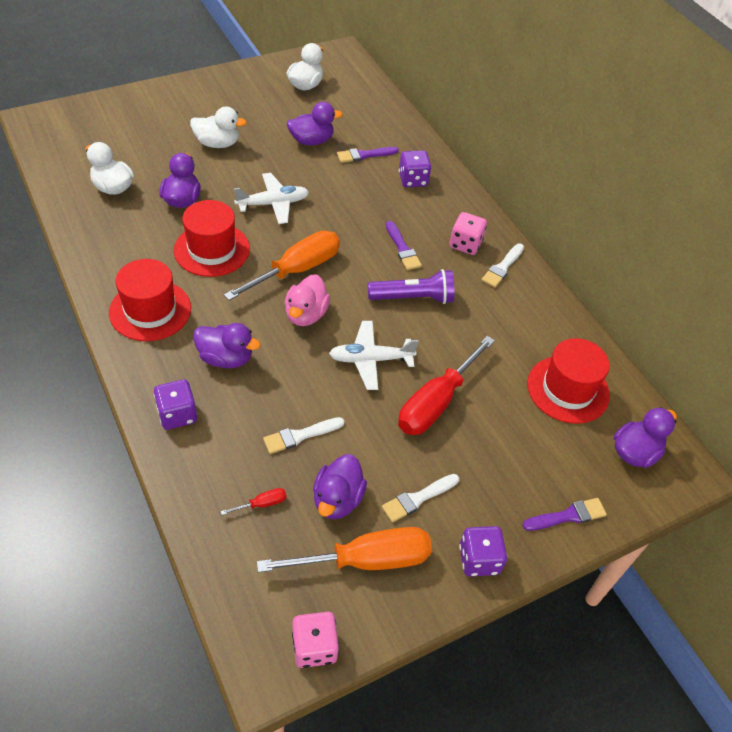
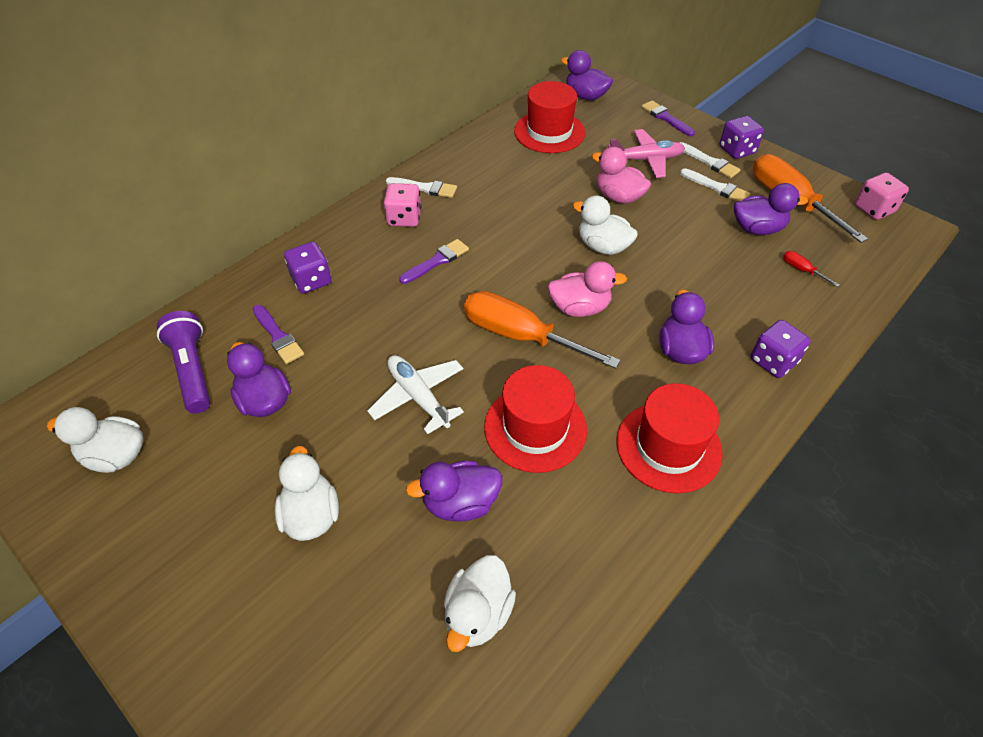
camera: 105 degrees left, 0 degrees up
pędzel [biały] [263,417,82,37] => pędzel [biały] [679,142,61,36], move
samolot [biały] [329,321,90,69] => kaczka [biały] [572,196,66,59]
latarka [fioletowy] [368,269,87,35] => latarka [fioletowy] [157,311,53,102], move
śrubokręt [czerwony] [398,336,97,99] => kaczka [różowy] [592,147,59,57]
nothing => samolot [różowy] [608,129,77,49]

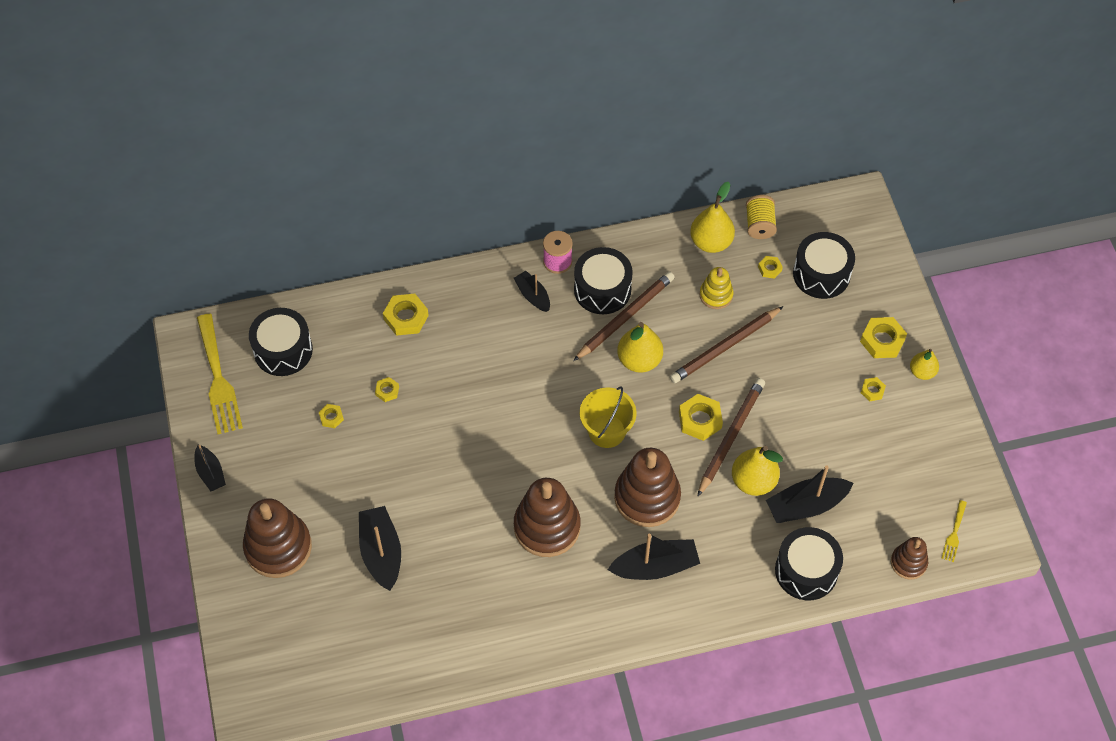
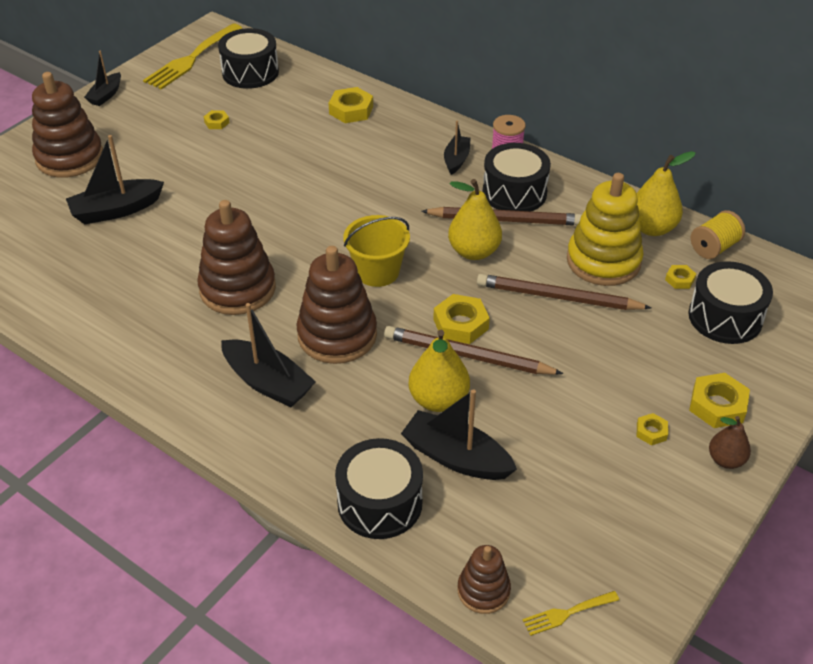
camera: 50 degrees right, 15 degrees down
łódka [czarny] [359,506,42,85] => łódka [czarny] [66,135,98,89], 150 degrees counterclockwise
nakrętka [żółty] [375,377,24,25] => nothing
ołówek [brązowy] [697,378,68,119] => ołówek [brązowy] [384,326,180,49], 150 degrees counterclockwise
zabawka nakładanka [żółty] [699,267,34,42] => zabawka nakładanka [żółty] [567,173,77,113], x1.85
gruszka [żółty] [910,349,29,31] => gruszka [brązowy] [709,416,42,53]

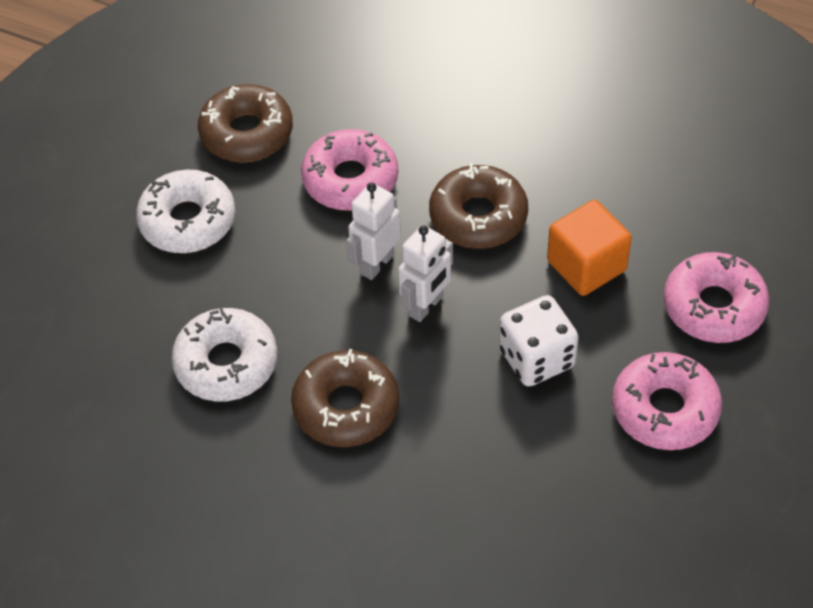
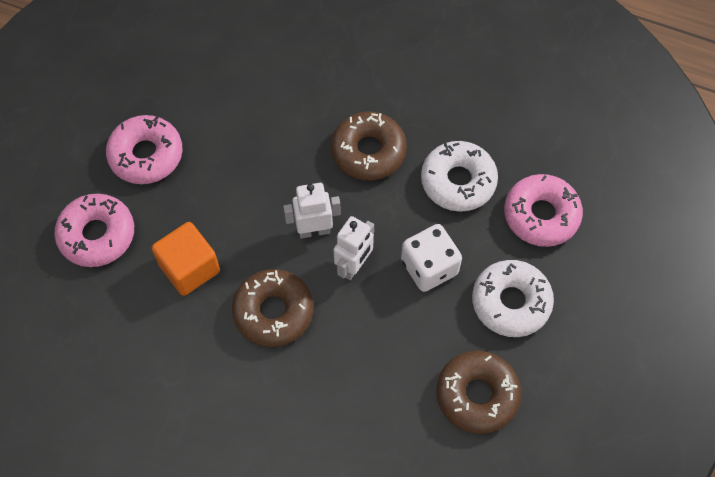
camera: 175 degrees right, 10 degrees up
donut [różowy] [301,129,97,82] => donut [różowy] [504,174,79,73], move
robot [biały] [398,225,55,97] => robot [biały] [283,183,58,55], 45 degrees clockwise
kostka do gry [biały] [499,295,80,92] => kostka do gry [biały] [401,224,61,68], move

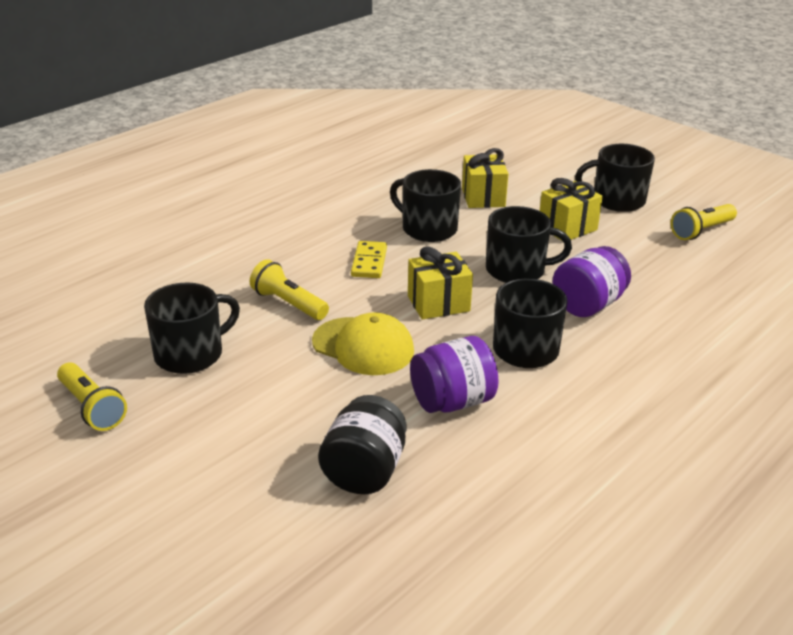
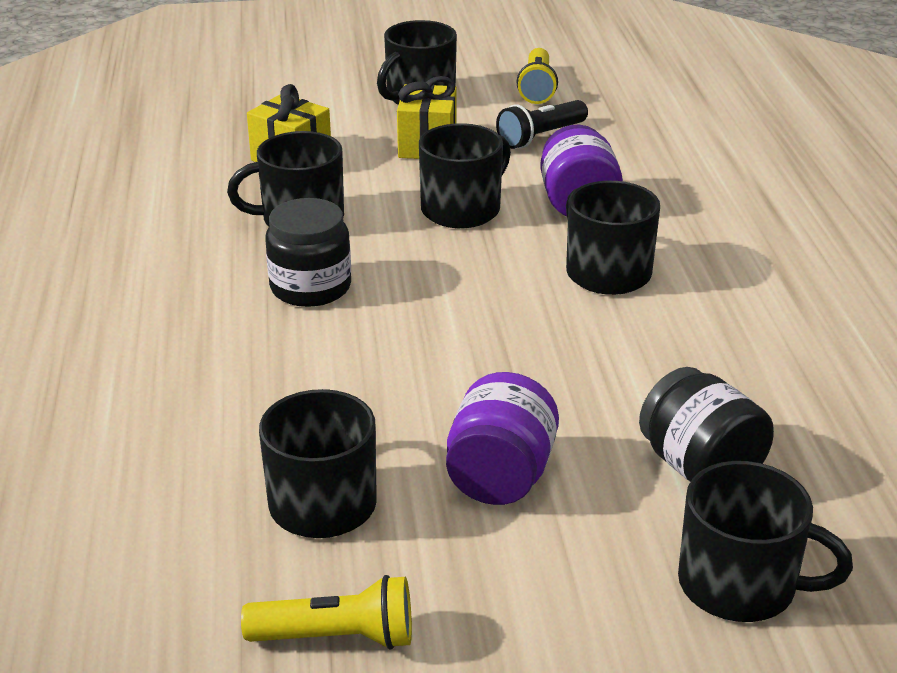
camera: 50 degrees left, 0 degrees up
latarka [żółty] [250,259,79,61] => nothing
czapka [żółty] [312,312,102,63] => nothing
kostka domina [żółty] [351,241,36,37] => słoik [czarny] [266,198,85,109]
prezent [żółty] [408,246,65,74] => nothing
słoik [fioletowy] [410,336,88,77] => słoik [fioletowy] [446,372,113,133], move
nothing => latarka [czarny] [496,100,92,49]
nothing => kubek [czarny] [678,461,175,161]

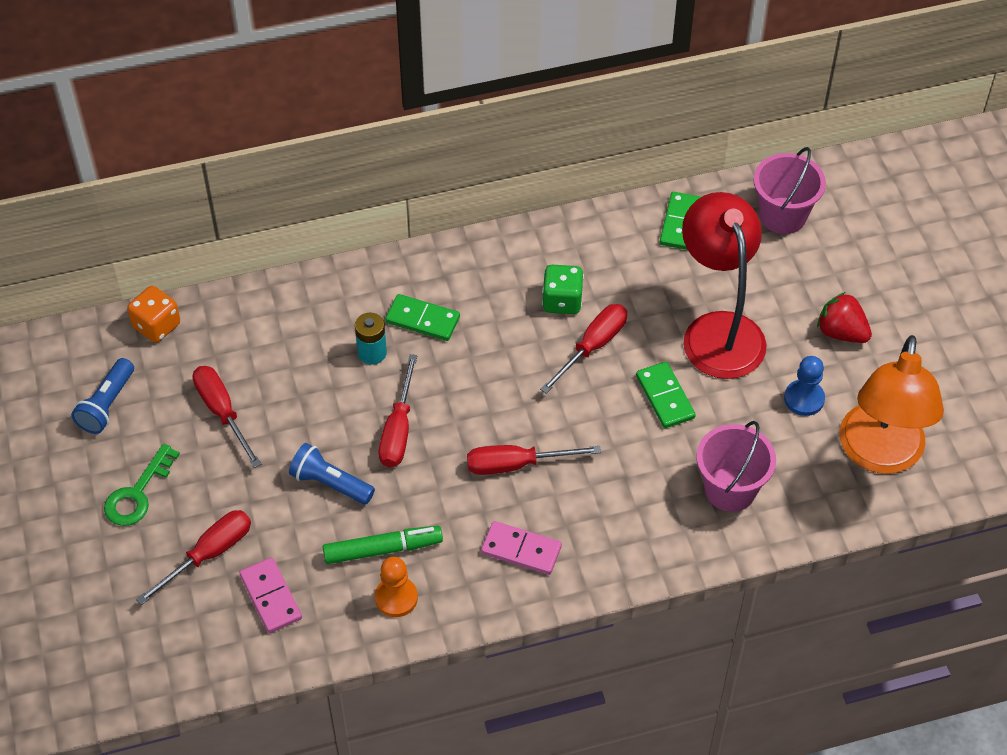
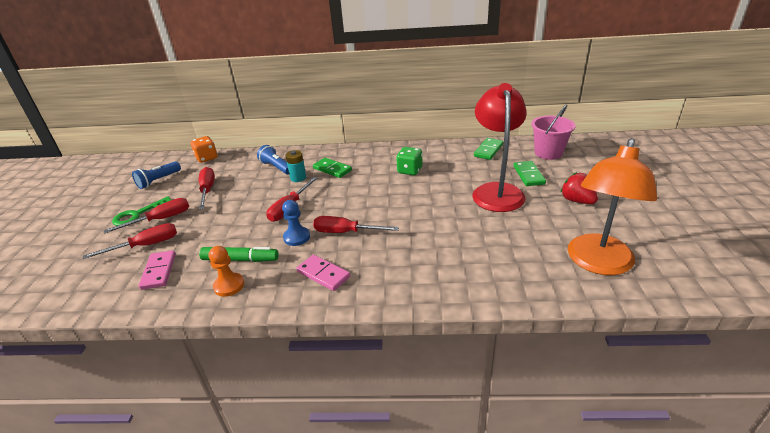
camera: 20 degrees right, 20 degrees down
latarka [niebieski] [289,443,86,61] => latarka [niebieski] [257,145,32,29], move
śrubokręt [czerwony] [540,304,87,90] => śrubokręt [czerwony] [104,198,85,36], move
kostka domina [zielony] [636,362,60,66] => kostka domina [zielony] [514,161,32,25], move
wiadro [różowy] [696,421,80,91] => nothing
pionek [niebieski] [784,356,41,60] => pionek [niebieski] [282,200,28,46], move

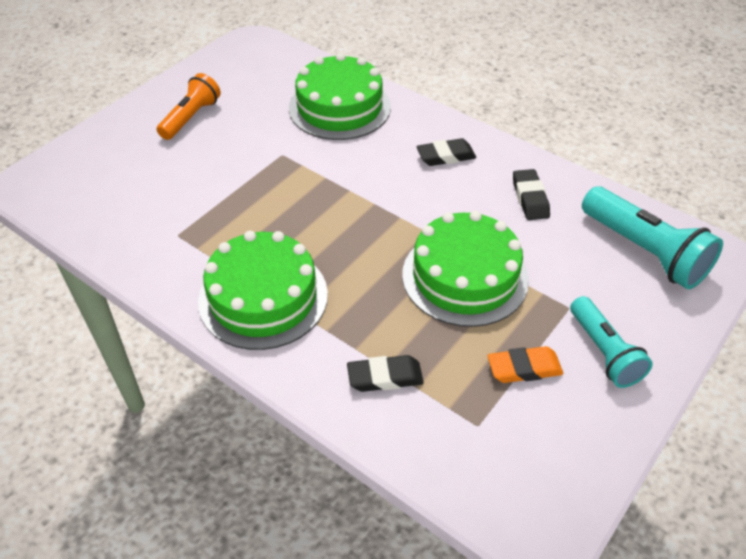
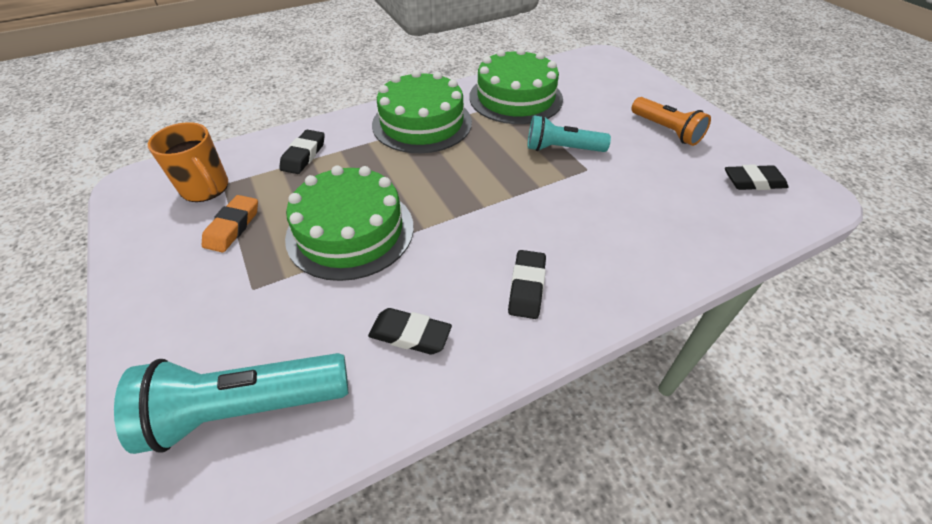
camera: 115 degrees right, 0 degrees up
tort [zielony] [289,53,102,87] => tort [zielony] [470,48,93,76], move
latarka [turkusowy] [570,296,83,92] => latarka [turkusowy] [527,115,84,37], move
nothing => kubek [pomarańczowy] [148,122,80,80]
nothing => gumka do mazania [czarny] [725,164,63,26]

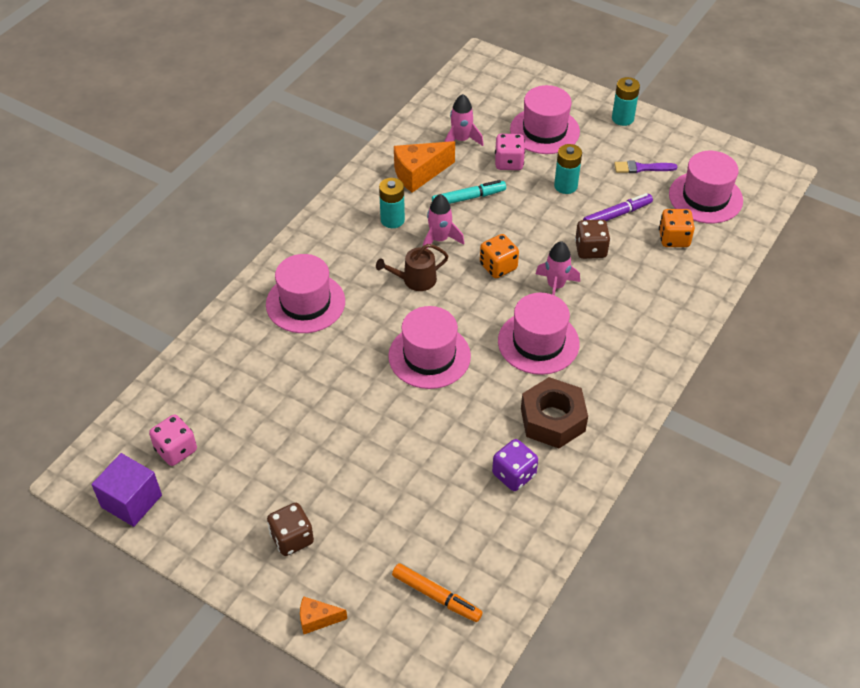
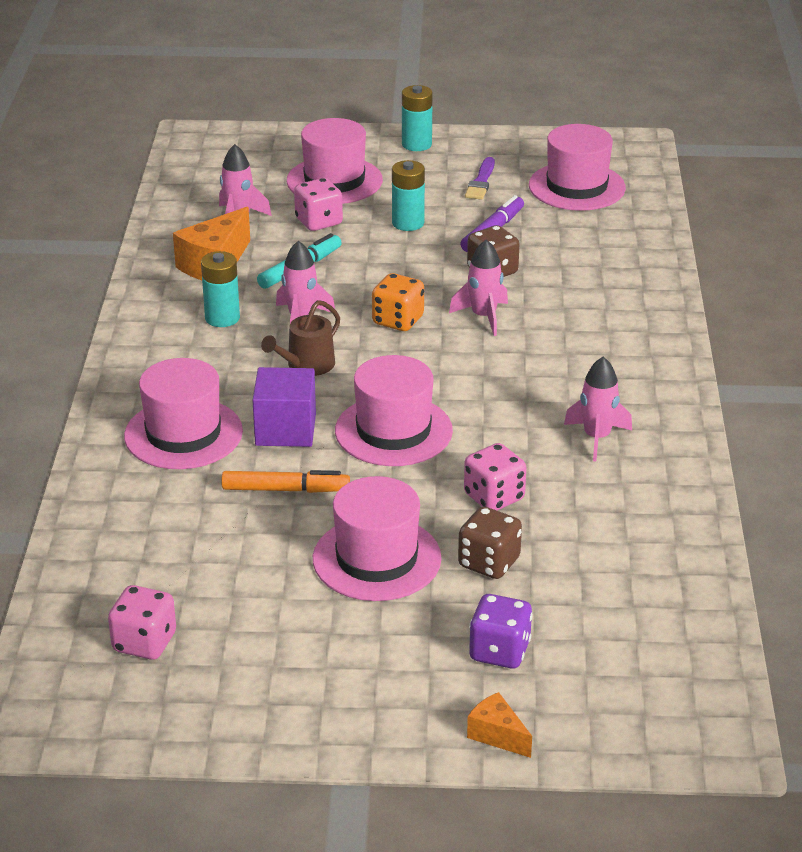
camera: 30 degrees left, 15 degrees down
sześcian [fioletowy] [91,453,71,74] => sześcian [fioletowy] [252,367,64,80], move
kostka do gry [brązowy] [267,503,47,53] => kostka do gry [brązowy] [458,507,64,72], move
ser [pomarańczowy] [300,596,47,38] => ser [pomarańczowy] [467,692,65,66], 75 degrees clockwise
flamaster [pomarańczowy] [392,563,91,59] => flamaster [pomarańczowy] [221,470,129,23], move
kostka do gry [fioletowy] [492,439,46,52] => kostka do gry [fioletowy] [469,594,64,74], move
kapelusz [różowy] [498,293,82,82] => kapelusz [różowy] [313,476,129,125], move
nakrętka [brązowy] [521,377,67,71] => rakieta [różowy] [564,357,68,104]
pędzel [fioletowy] [614,161,63,12] => pędzel [fioletowy] [465,157,30,43], 45 degrees counterclockwise
kostka do gry [pomarańczowy] [659,209,36,38] => nothing
nothing => kostka do gry [różowy] [464,443,62,67]

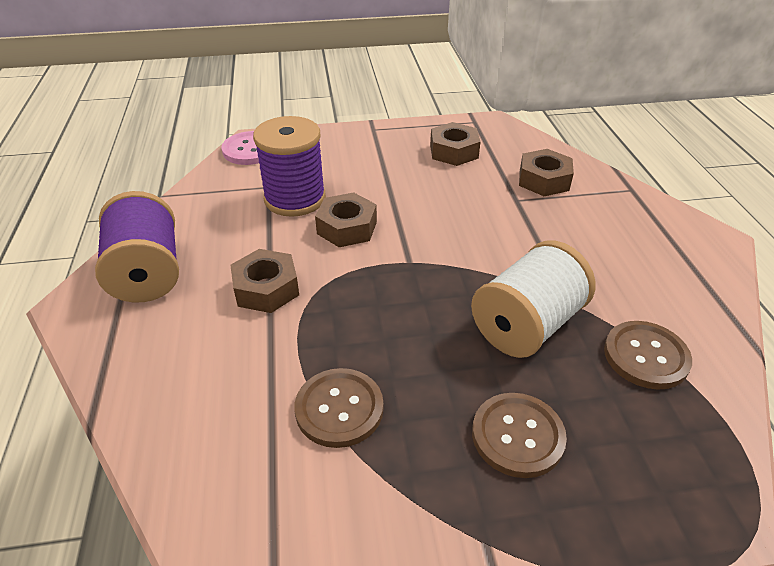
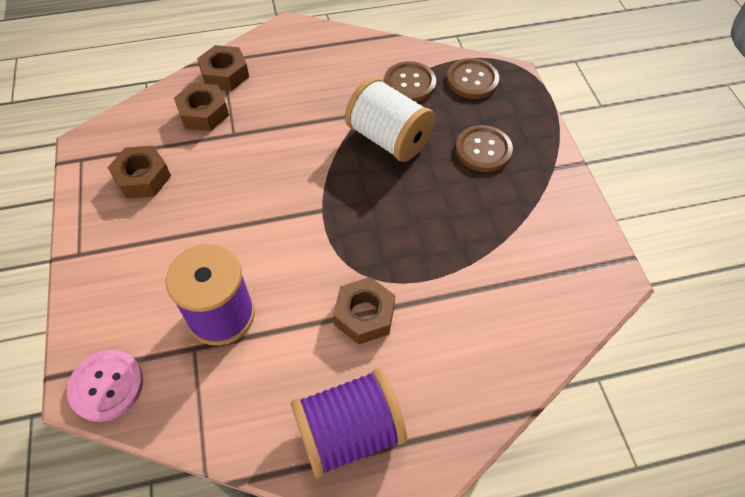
camera: 95 degrees left, 15 degrees up
guzik [brązowy] [295,368,88,80] => guzik [brązowy] [447,58,52,41], move
nakrętka [brązowy] [315,193,62,54] => nakrętka [brązowy] [197,45,52,46], move

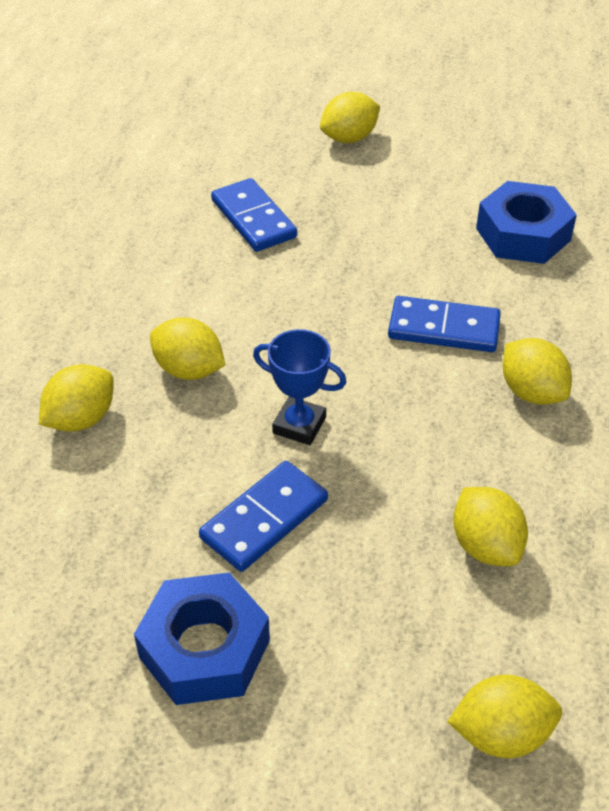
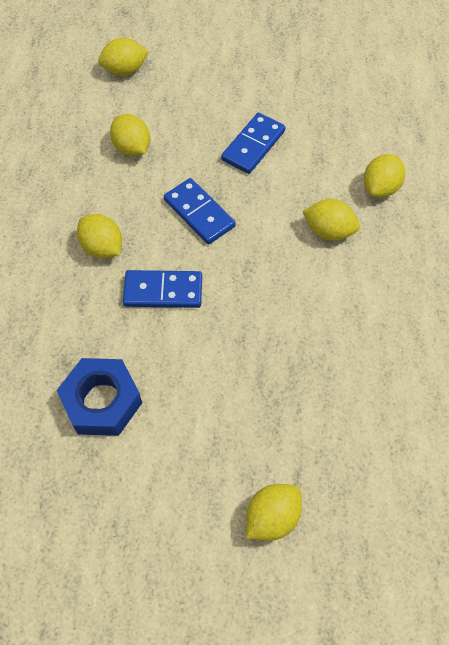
camera: 170 degrees right, 15 degrees up
nakrętka [niebieski] [134,573,136,132] => nothing
kostka domina [niebieski] [211,178,86,74] => kostka domina [niebieski] [164,178,72,66], move
puchar [niebieski] [253,329,93,116] => nothing

